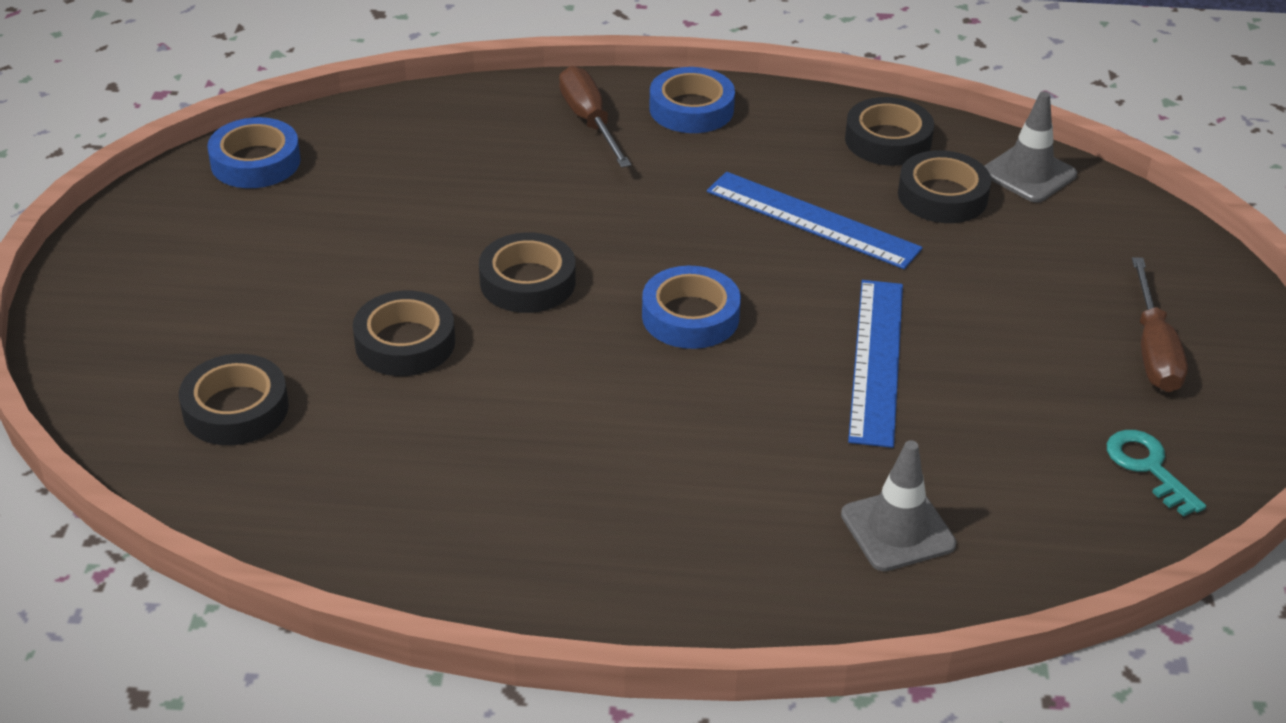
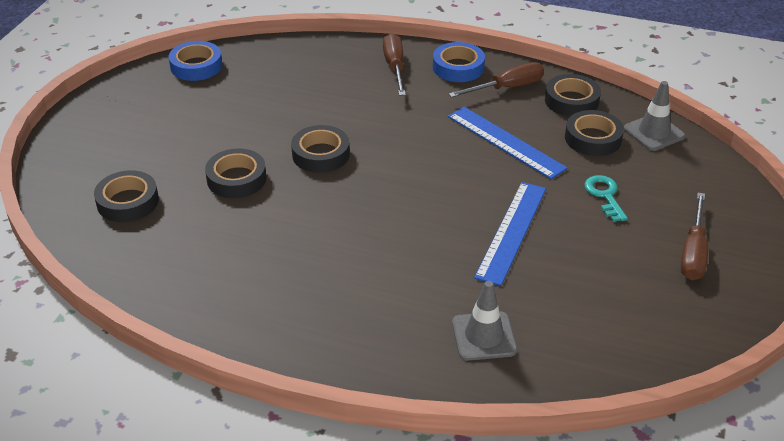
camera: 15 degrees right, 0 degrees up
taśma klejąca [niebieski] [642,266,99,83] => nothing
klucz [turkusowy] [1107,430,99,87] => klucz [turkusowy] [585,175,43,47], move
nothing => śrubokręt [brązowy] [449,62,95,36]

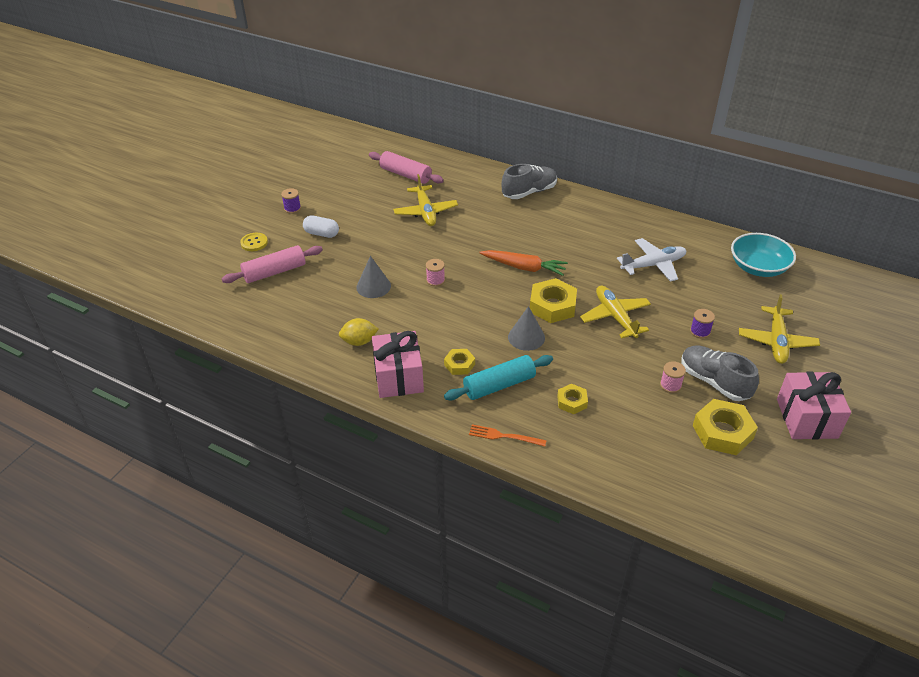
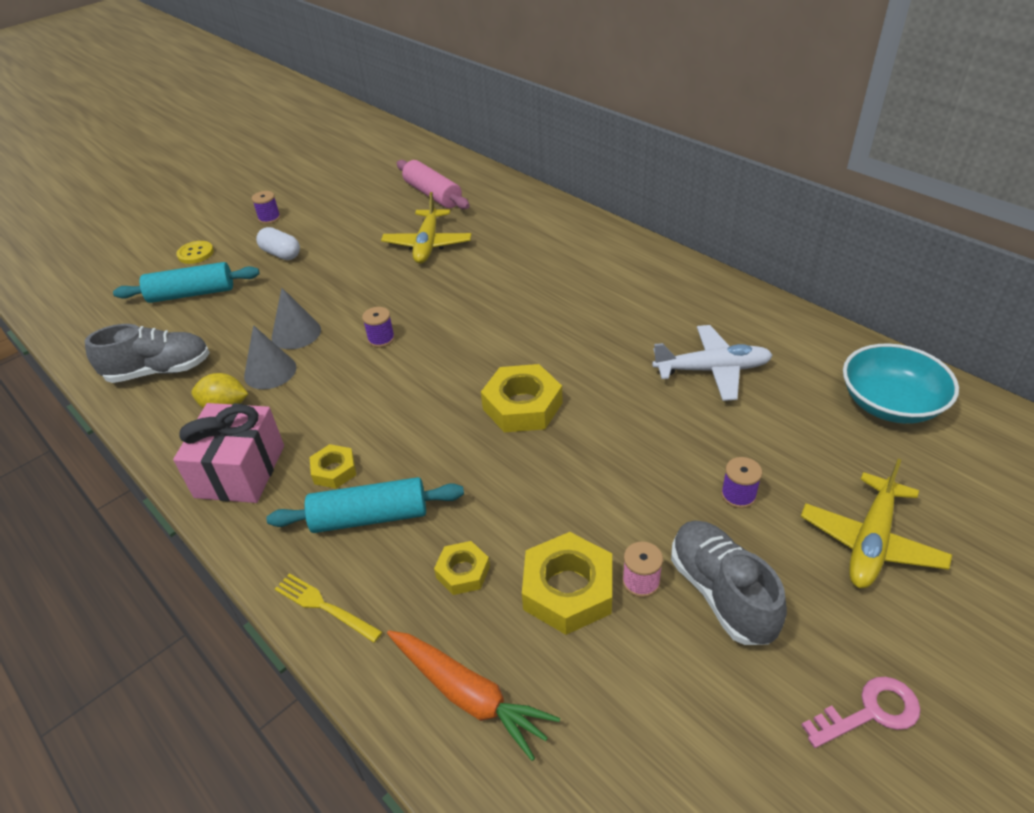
camera: 20 degrees right, 0 degrees up
wałek do ciasta [różowy] [222,245,101,38] => wałek do ciasta [turkusowy] [113,262,147,41]
szpulka [różowy] [426,259,19,28] => szpulka [fioletowy] [362,307,33,40]
widelec [pomarańczowy] [469,424,78,23] => widelec [żółty] [275,573,108,70]
marchewka [pomarańczowy] [479,250,89,26] => marchewka [pomarańczowy] [387,630,173,131], move
but [szary] [501,164,56,35] => but [szary] [85,324,125,59], move
stożek [szary] [508,306,37,45] => stożek [szary] [244,325,53,64], move
samolot [żółty] [580,285,71,53] => nothing
nakrętka [żółty] [693,399,65,56] => nakrętka [żółty] [522,532,90,103], move
prezent [różowy] [777,372,74,67] => klucz [różowy] [801,677,120,71]

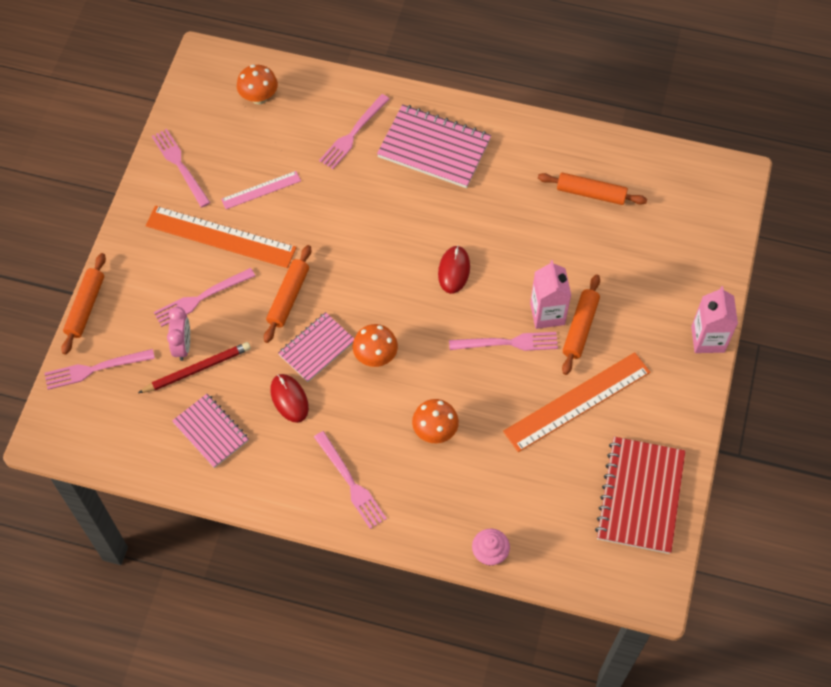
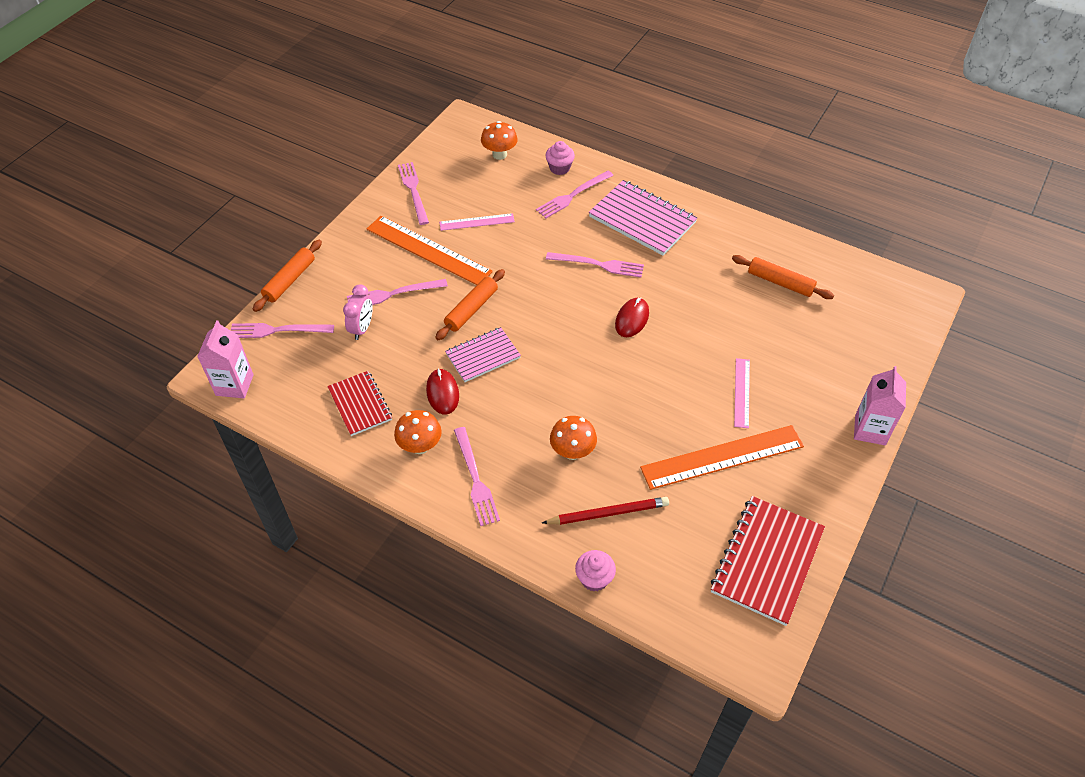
camera: 15 degrees right, 10 degrees down
ołówek [czerwony] [138,342,113,51] => ołówek [czerwony] [542,497,127,28], move
zeszyt [różowy] [172,394,77,74] => zeszyt [czerwony] [327,371,65,65]
grzyb [pomarańczowy] [353,324,45,43] => grzyb [pomarańczowy] [394,410,48,44], move
widelec [różowy] [449,332,109,19] => widelec [różowy] [546,252,98,25], move
karton mleka [różowy] [530,260,41,69] => karton mleka [różowy] [197,320,57,78], move
wałek do ciasta [pomarańczowy] [562,274,38,101] => linijka [różowy] [734,358,16,70]
nothing => muffinka [różowy] [545,141,30,34]

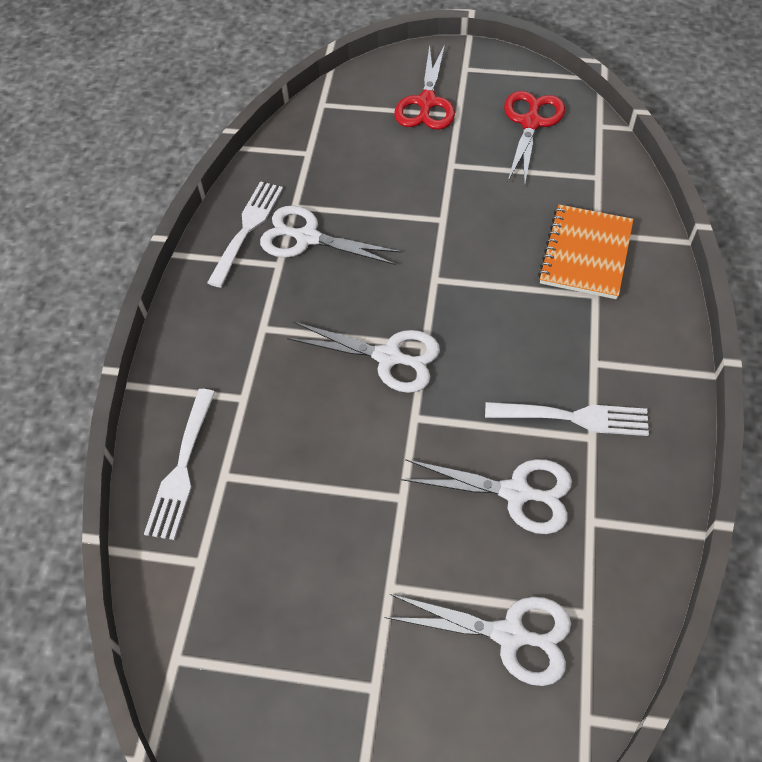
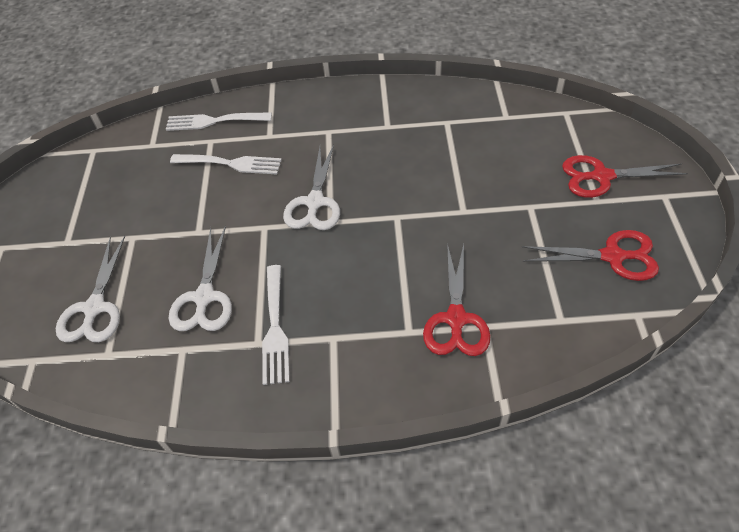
camera: 80 degrees right, 5 degrees down
widelec [biały] [207,181,76,107] => widelec [biały] [170,154,112,21], move
nożyczki [biały] [260,205,141,60] => nothing
zeszyt [pomarańczowy] [538,205,96,94] => nożyczki [czerwony] [423,243,68,113]

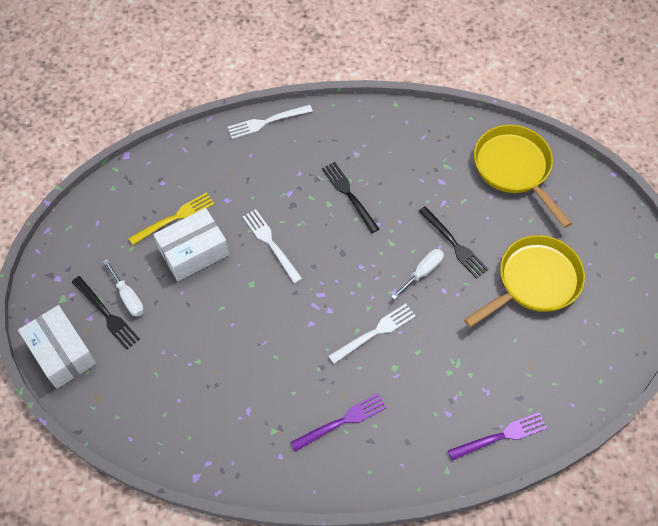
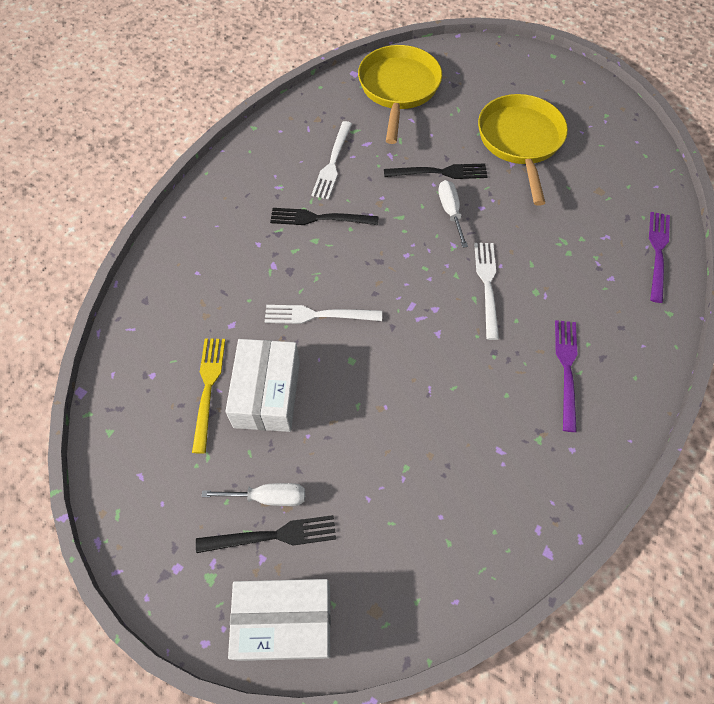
camera: 55 degrees left, 0 degrees up
widelec [biały] [227,105,86,34] => widelec [biały] [311,121,41,78], move
patelnia [żółty] [474,125,98,103] => patelnia [żółty] [358,45,84,99], 90 degrees clockwise

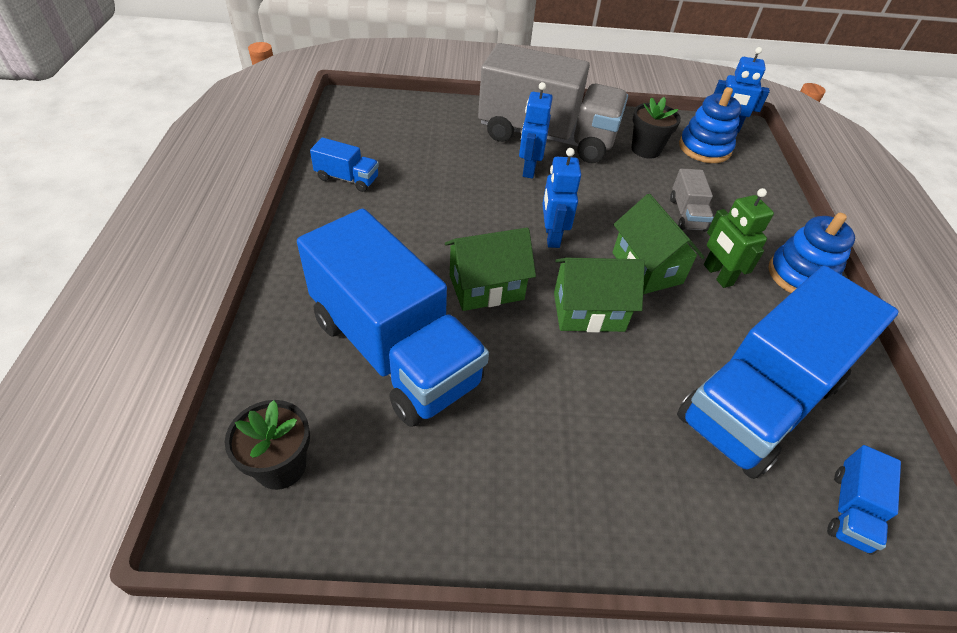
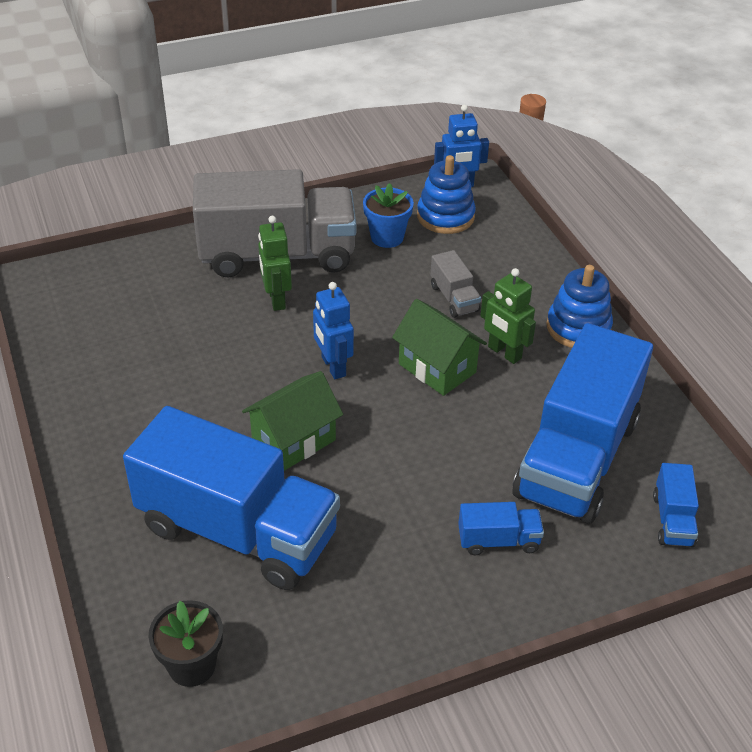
camera: 20 degrees left, 5 degrees down
ciężarówka [niebieski] [310,137,69,55] => ciężarówka [niebieski] [458,502,86,53], move
robot [niebieski] [519,82,34,97] => robot [zielony] [258,216,34,95]
domek [zielony] [554,258,91,74] => nothing
doniczka [czarny] [632,97,49,62] => doniczka [niebieski] [363,183,51,65]

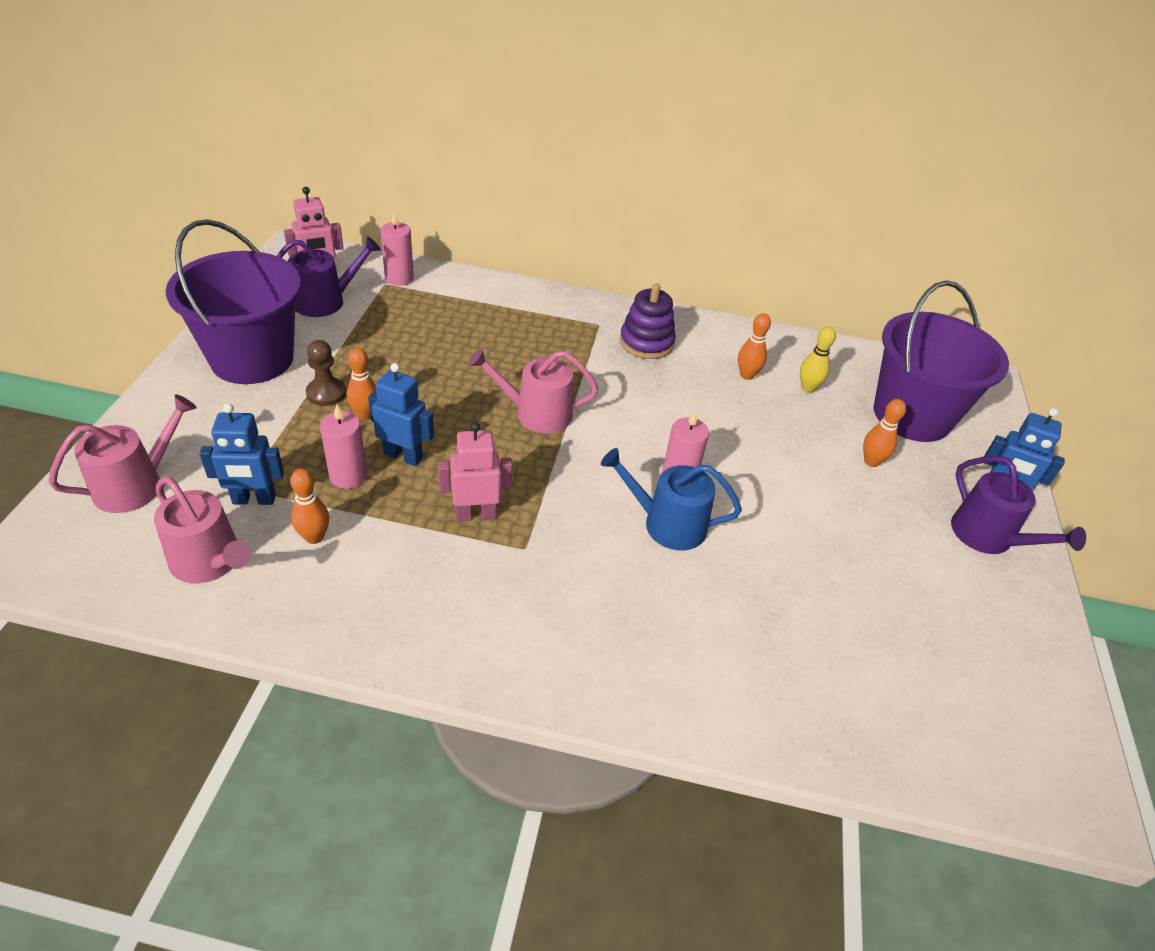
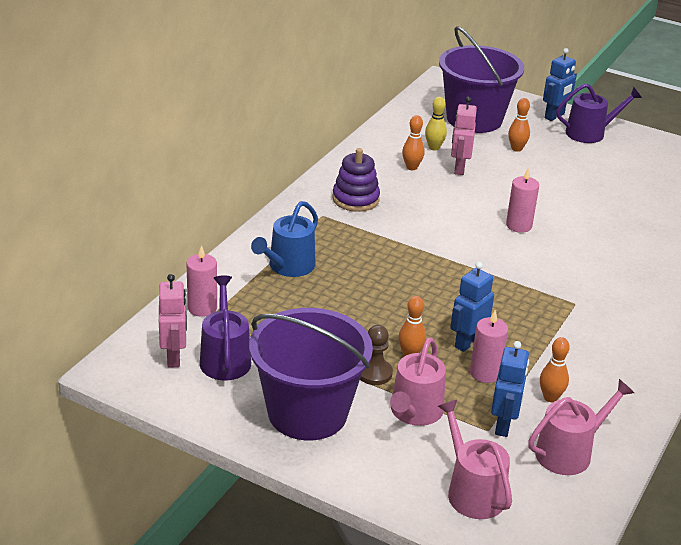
camera: 70 degrees left, 10 degrees down
robot [różowy] [438,422,74,99] => robot [różowy] [451,97,26,78], move
konewka [różowy] [469,348,129,86] => konewka [różowy] [390,337,56,89], move
konewka [niebieski] [601,448,141,102] => konewka [niebieski] [251,201,67,76], move

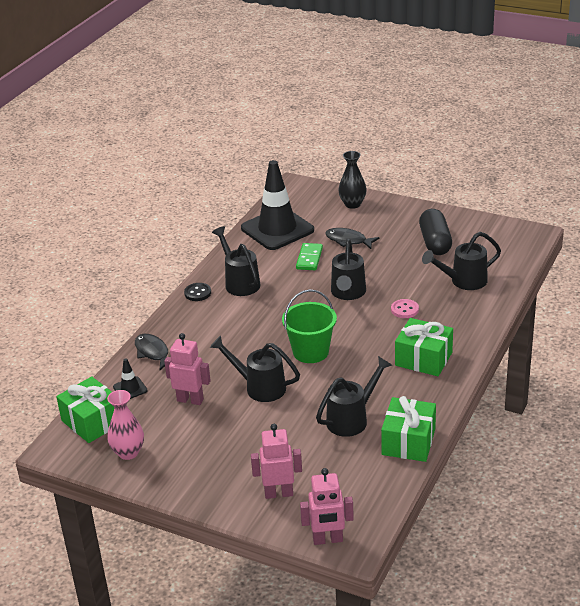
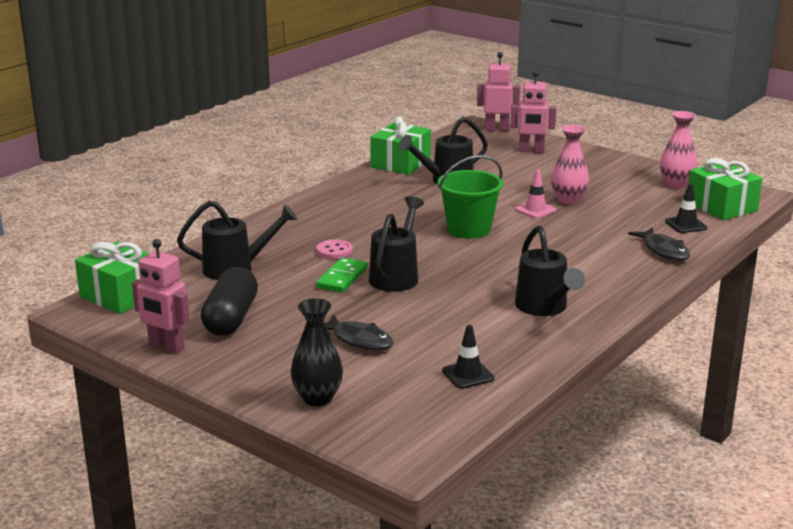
camera: 170 degrees left, 10 degrees down
robot [różowy] [164,333,47,72] => robot [różowy] [132,239,58,114], move
guzik [czarny] [184,283,27,18] => nothing
konewka [czarny] [210,336,90,66] => pachołek [różowy] [515,170,41,48]
pachołek [czarny] [241,160,73,90] => pachołek [czarny] [442,325,52,64], x0.41
kostka domina [zielony] [296,243,27,27] => kostka domina [zielony] [316,257,52,36], move
prezent [zielony] [395,318,58,58] => prezent [zielony] [75,241,75,73], move
nothing => wazon [różowy] [551,125,38,79]

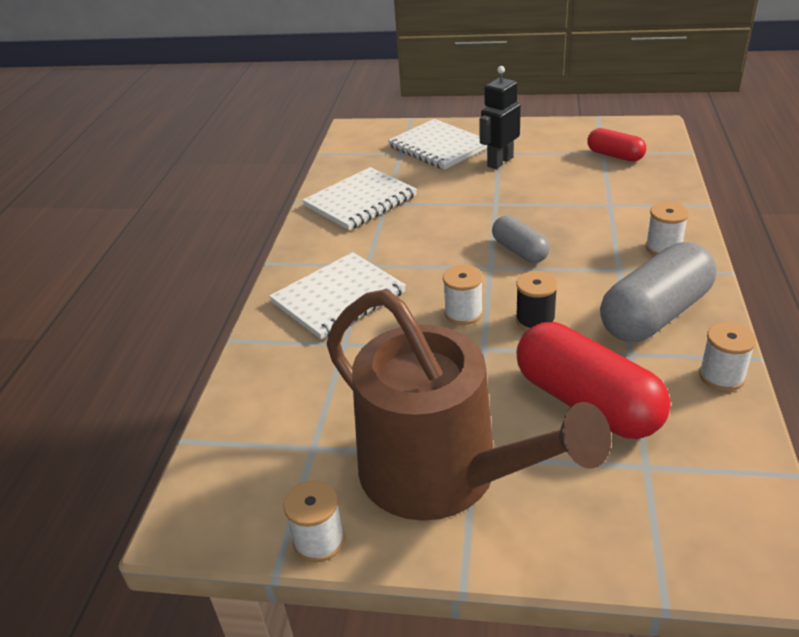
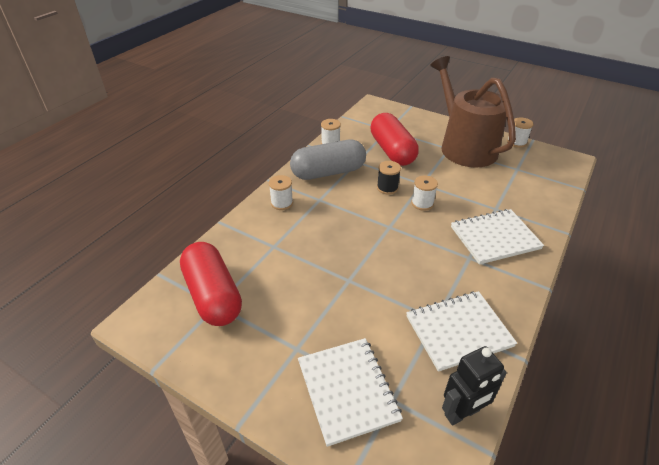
camera: 160 degrees left, 5 degrees up
robot [czarny] [479,66,42,103] => robot [czarny] [442,346,65,80], move
kapsułka [szary] [492,216,58,47] => nothing
kapsułka [czerwony] [587,128,59,34] => kapsułka [czerwony] [180,242,62,84], x1.81

